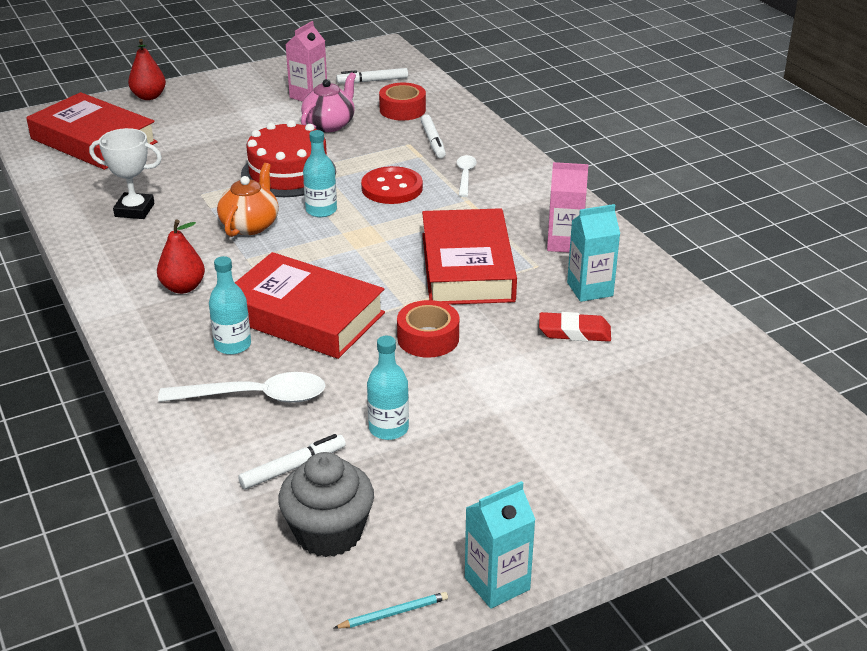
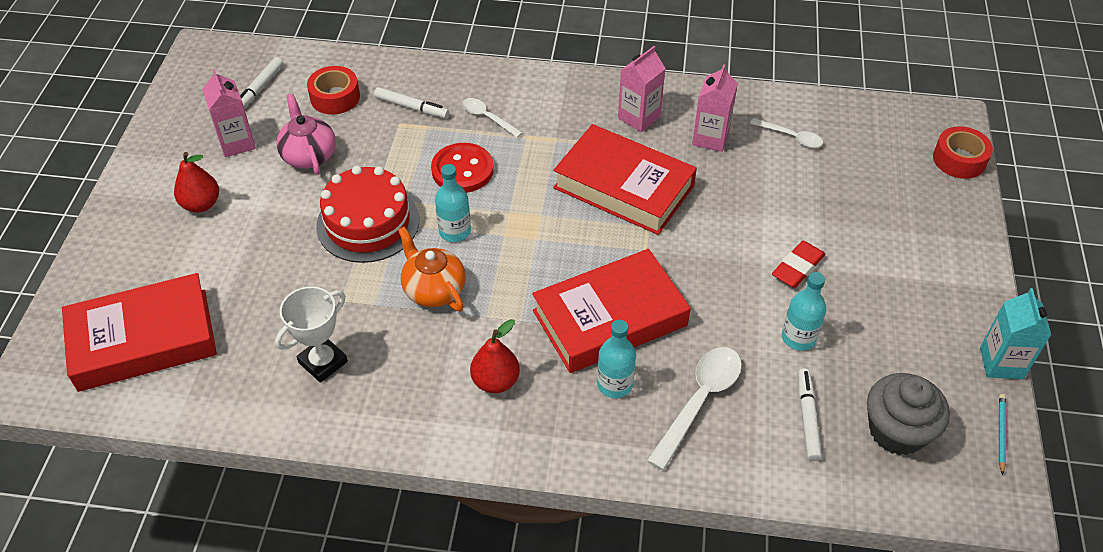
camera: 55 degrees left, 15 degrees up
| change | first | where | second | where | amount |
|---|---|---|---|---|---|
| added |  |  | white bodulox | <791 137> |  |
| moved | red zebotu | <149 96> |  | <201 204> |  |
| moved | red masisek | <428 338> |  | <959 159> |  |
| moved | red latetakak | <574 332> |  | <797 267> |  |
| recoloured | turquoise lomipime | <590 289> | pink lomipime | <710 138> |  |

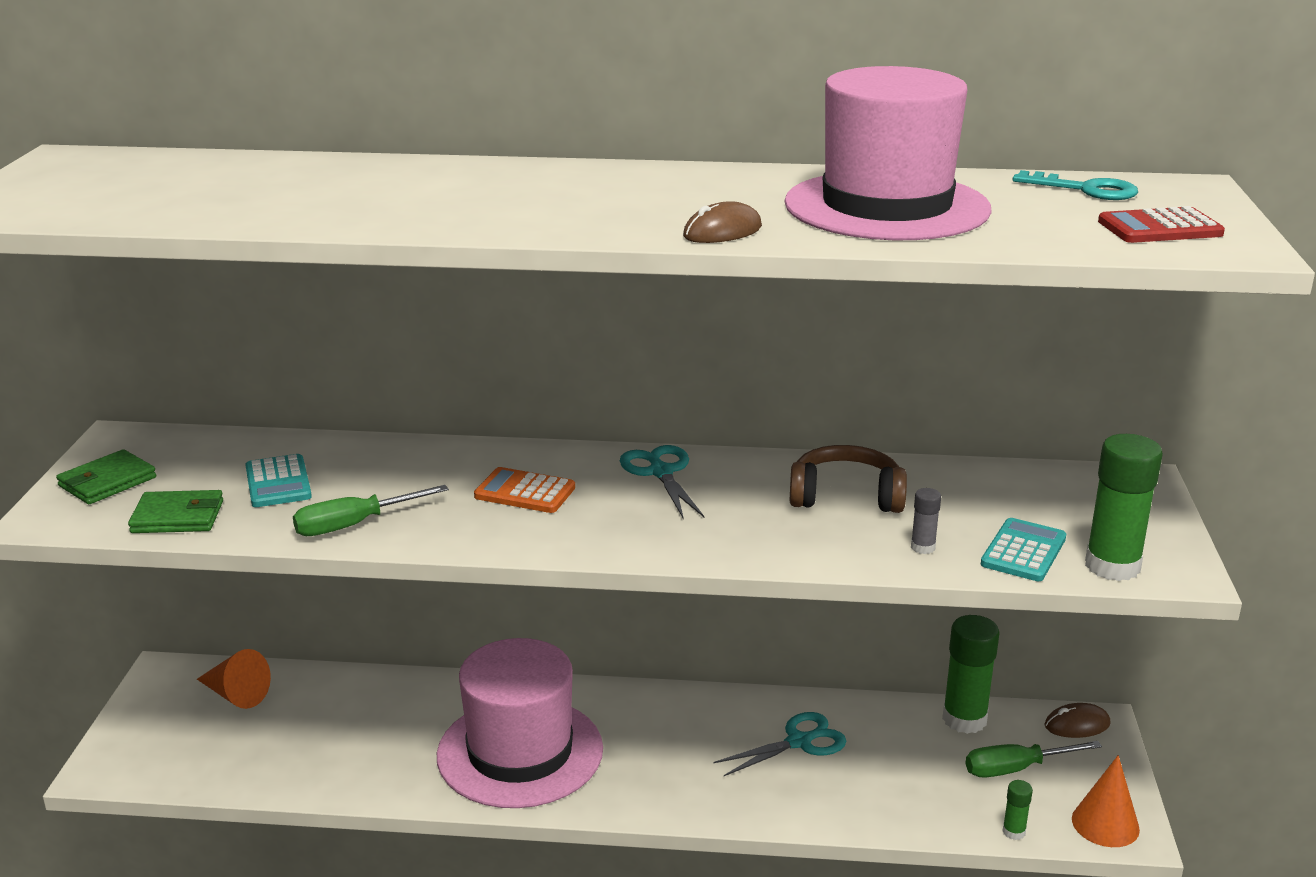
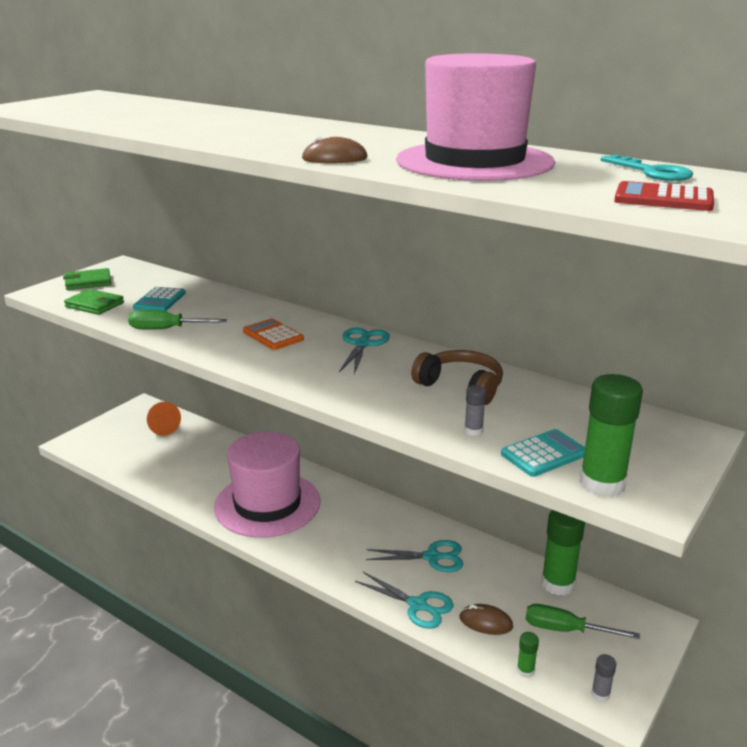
camera: 30 degrees right, 0 degrees up
| change | first | where | second | where | amount |
|---|---|---|---|---|---|
| added |  |  | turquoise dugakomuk | <418 605> |  |
| moved | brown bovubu | <1077 725> |  | <486 622> |  |
| replaced | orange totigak | <1105 824> | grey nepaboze | <600 694> |  |

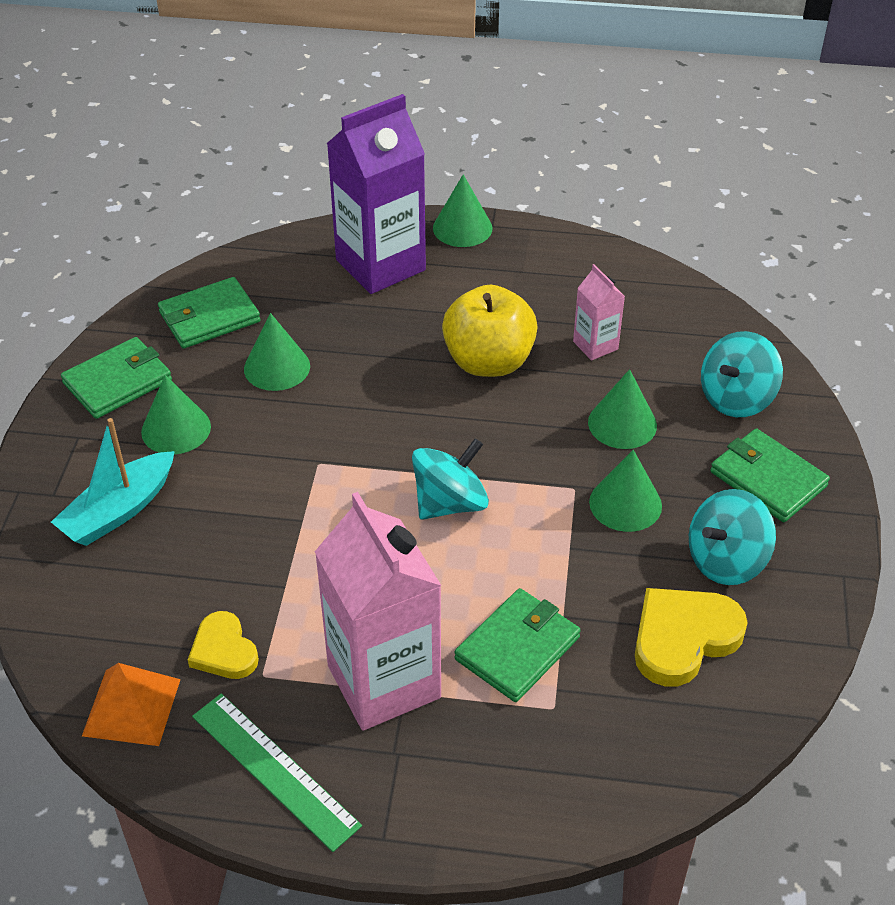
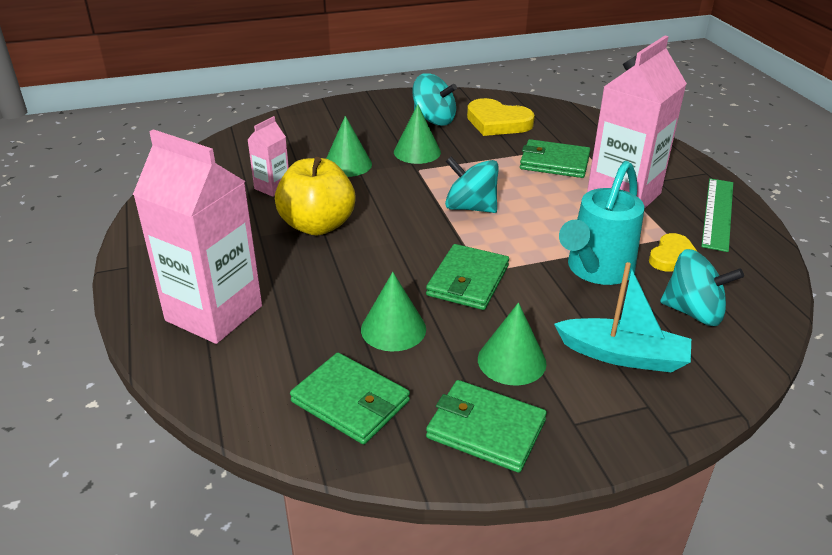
camera: 115 degrees left, 10 degrees down
| change | first | where | second | where | amount |
|---|---|---|---|---|---|
| removed | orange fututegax | <132 707> |  |  |  |
| removed | green totigak | <462 228> |  |  |  |
| added |  |  | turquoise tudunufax | <596 270> |  |
| moved | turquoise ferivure | <736 398> |  | <693 312> |  |
| moved | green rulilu | <768 479> |  | <468 281> |  |
| recoloured | purple lomipime | <380 265> | pink lomipime | <214 313> |  |

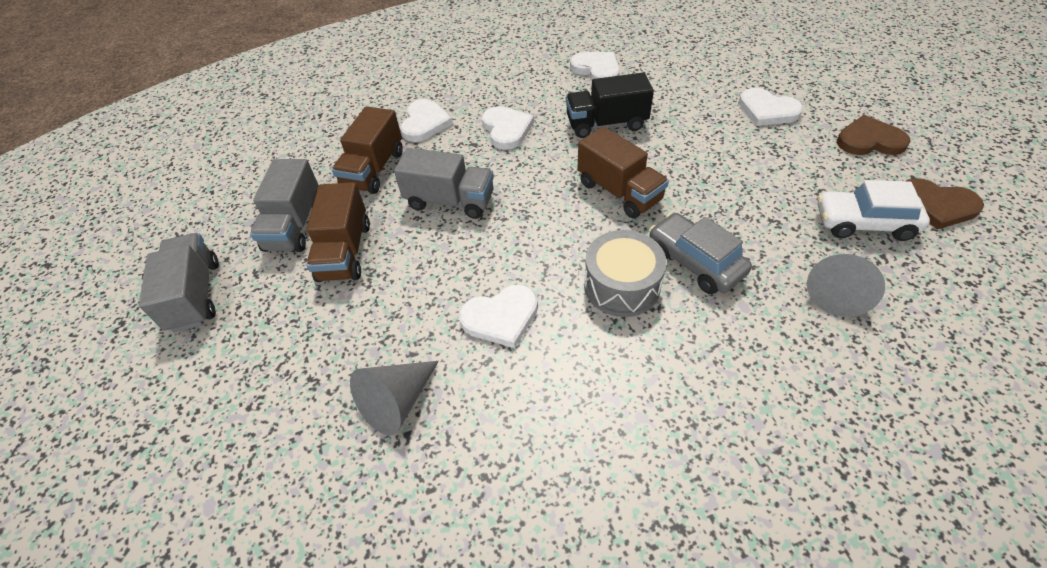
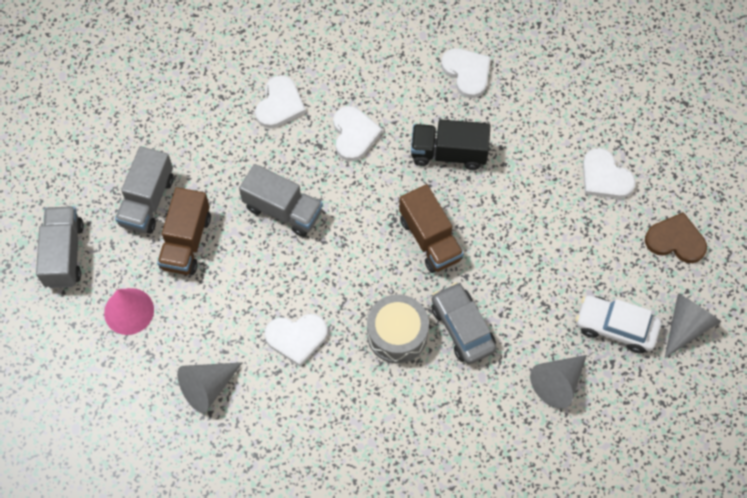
camera: 10 degrees right, 15 degrees up
| change | first | where | second | where | amount |
|---|---|---|---|---|---|
| removed | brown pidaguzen | <374 169> |  |  |  |
| added |  |  | pink totigak | <129 311> |  |
| replaced | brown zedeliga | <937 205> | grey totigak | <686 326> |  |

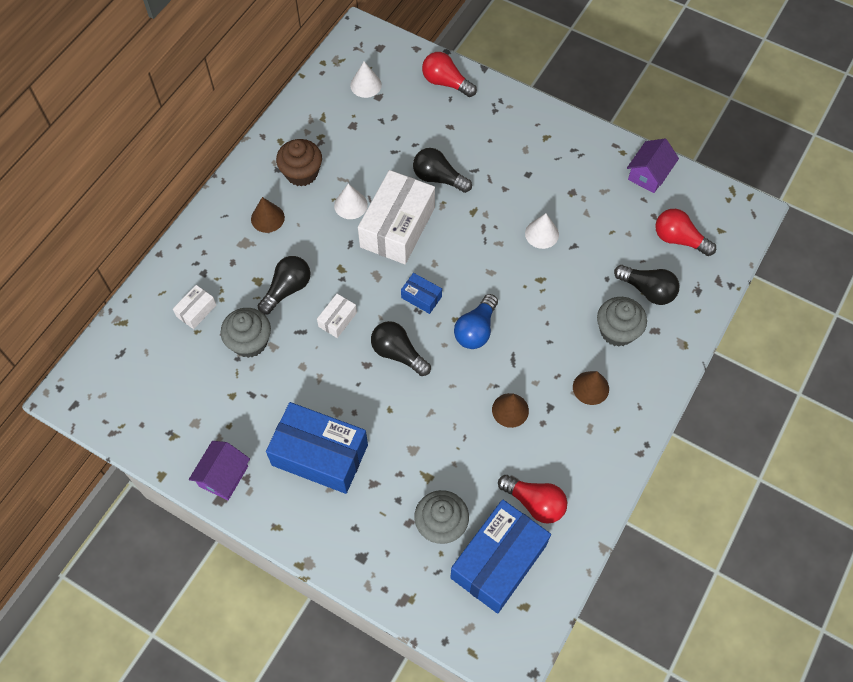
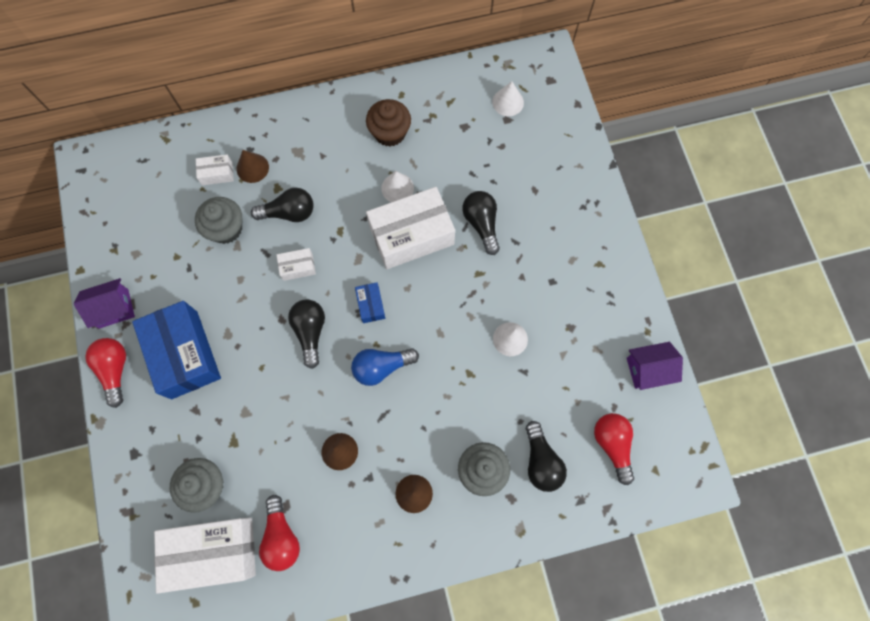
camera: 45 degrees right, 10 degrees up
| change | first | where | second | where | amount |
|---|---|---|---|---|---|
| moved | brown totigak | <267 218> |  | <252 168> |  |
| moved | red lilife | <446 83> |  | <115 370> |  |
| recoloured | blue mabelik | <498 561> | white mabelik | <213 552> |  |

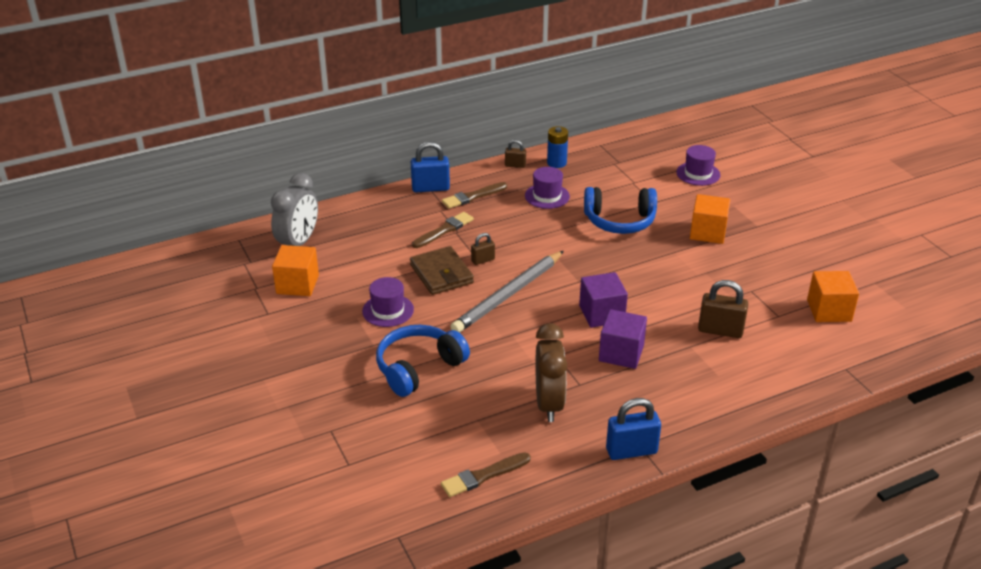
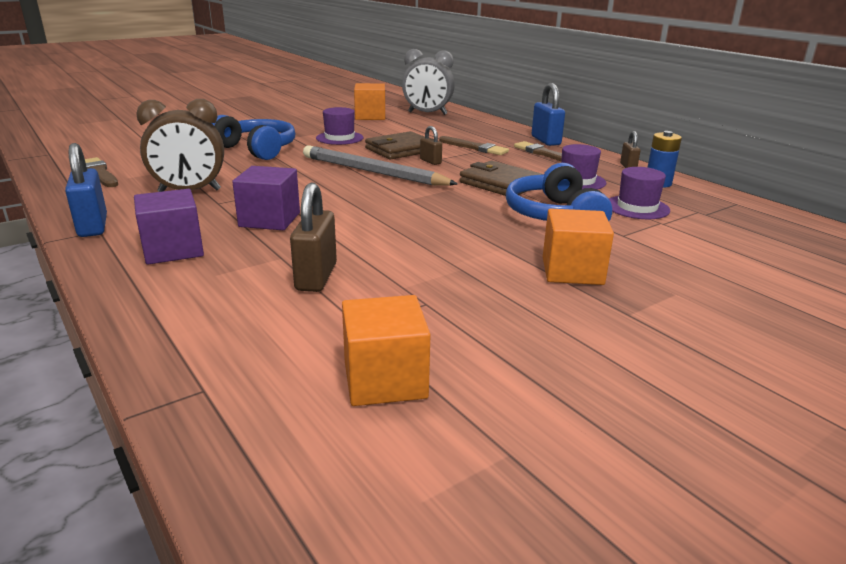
camera: 80 degrees right, 10 degrees down
| change | first | where | second | where | amount |
|---|---|---|---|---|---|
| added |  |  | brown rulilu | <500 183> |  |
| moved | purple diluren | <601 314> |  | <173 250> |  |
| moved | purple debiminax | <698 173> |  | <637 207> |  |

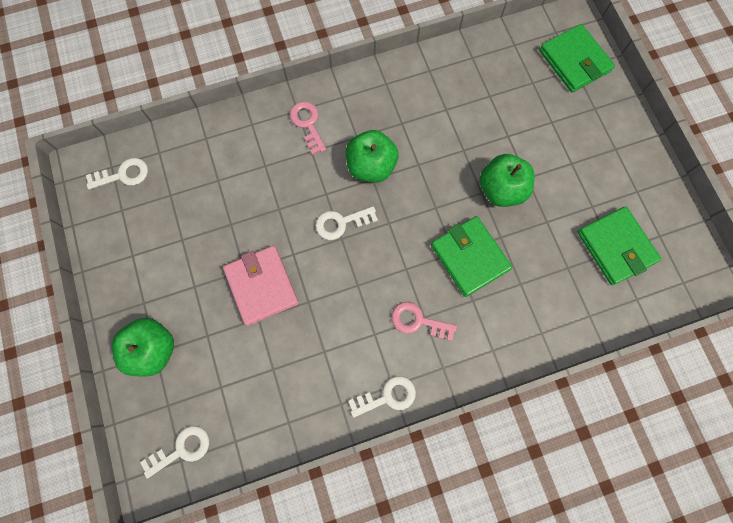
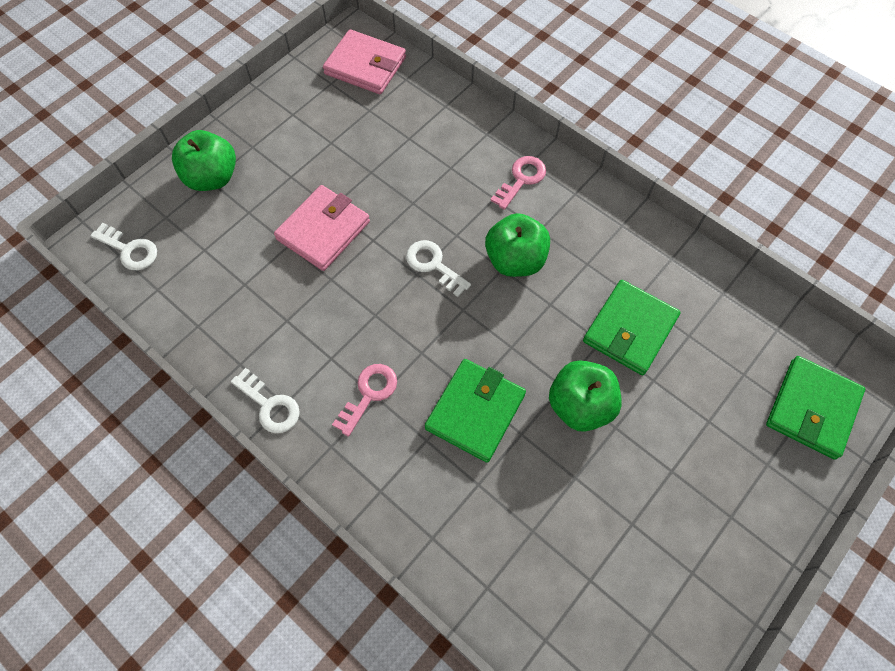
camera: 60 degrees right, 10 degrees down
| change | first | where | second | where | amount |
|---|---|---|---|---|---|
| moved | green rulilu | <616 247> |  | <629 329> |  |
| replaced | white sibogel | <123 175> | pink rulilu | <365 66> |  |
| turned | pink sibogel | <418 321> |  | <369 394> | 45 degrees clockwise |

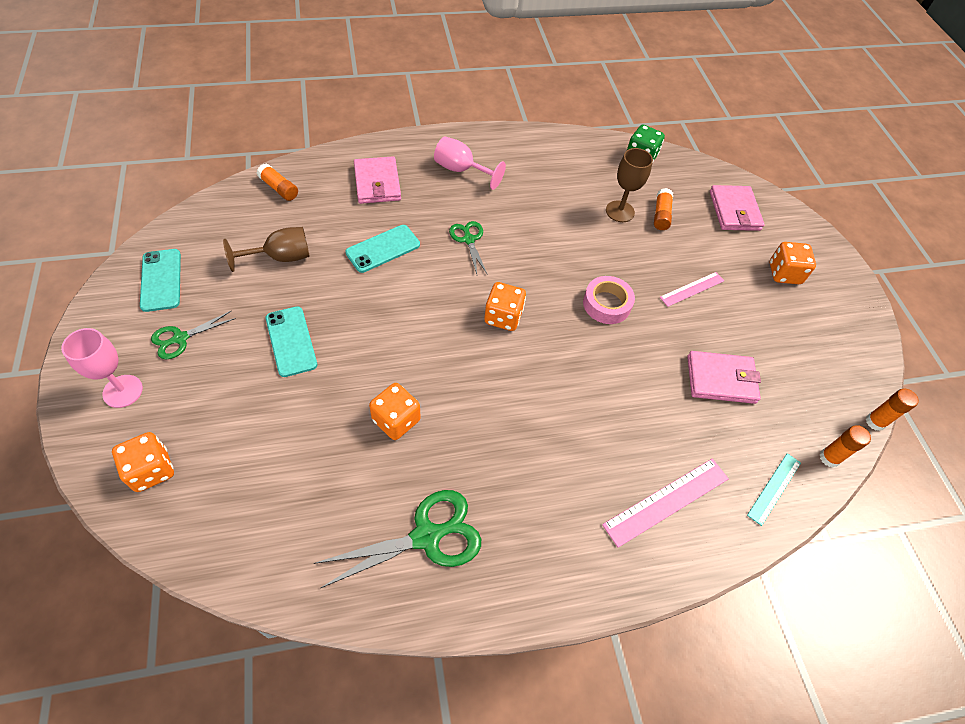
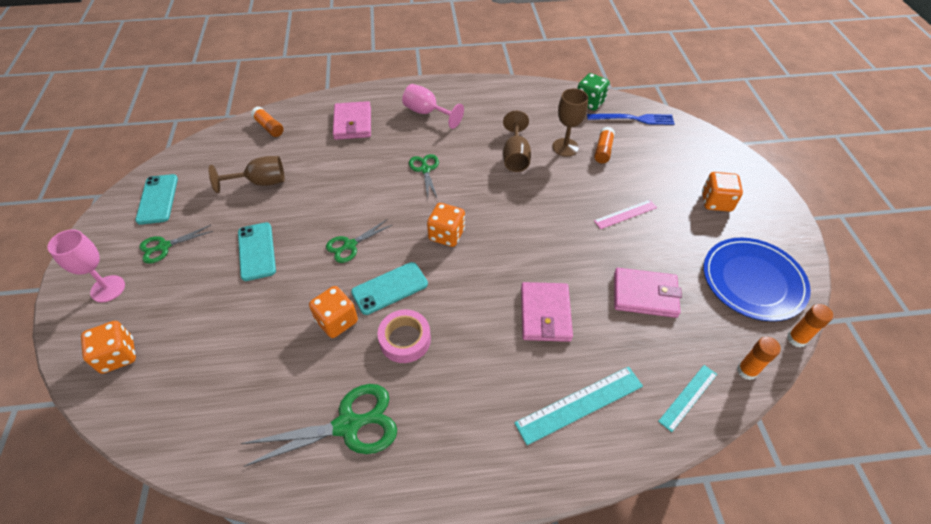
camera: 10 degrees right, 5 degrees down
| change | first | where | second | where | amount |
|---|---|---|---|---|---|
| added |  |  | green dugakomuk | <350 245> |  |
| added |  |  | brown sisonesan | <515 156> |  |
| added |  |  | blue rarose | <633 119> |  |
| added |  |  | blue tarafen | <753 281> |  |
| moved | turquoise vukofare | <383 249> |  | <389 288> |  |
| moved | pink masisek | <606 304> |  | <405 339> |  |
| moved | pink rulilu | <734 211> |  | <545 314> |  |
| recoloured | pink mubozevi | <666 501> | turquoise mubozevi | <579 404> |  |

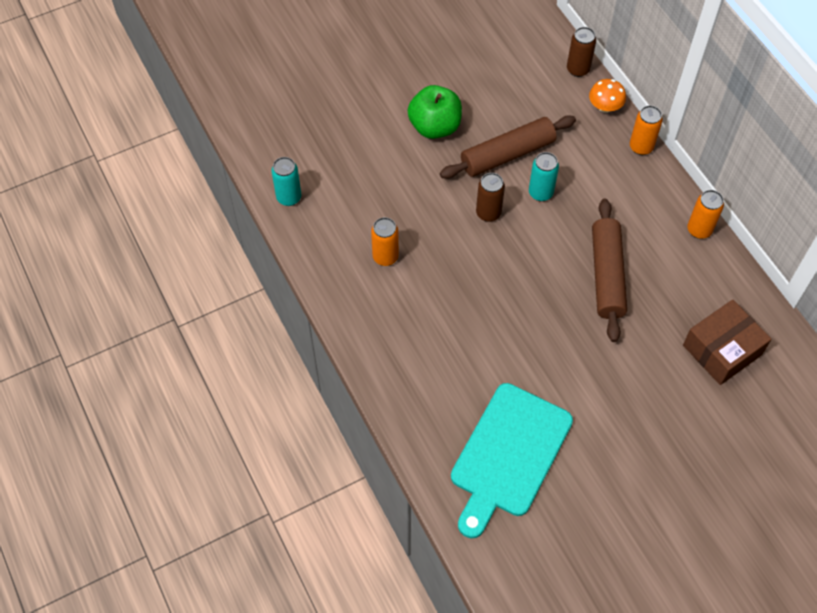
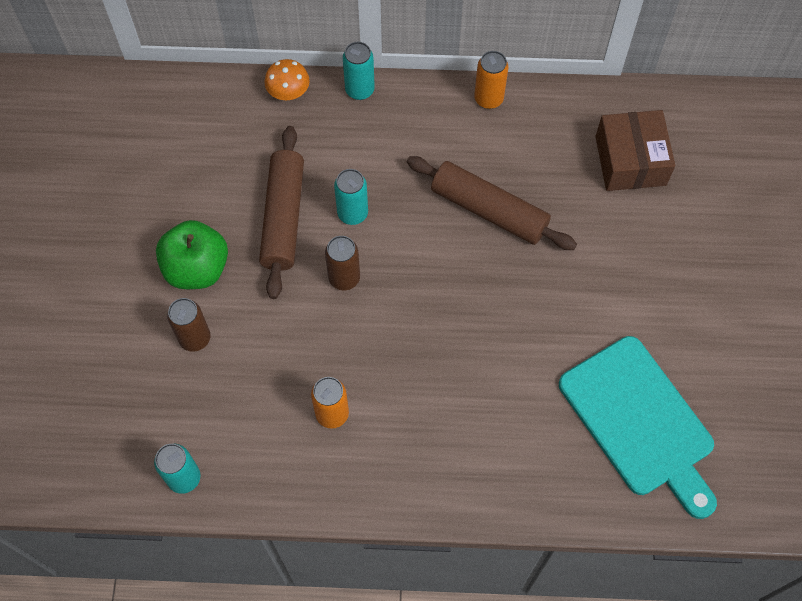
camera: 60 degrees left, 5 degrees up
| change | first | where | second | where | amount |
|---|---|---|---|---|---|
| moved | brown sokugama | <578 69> |  | <195 338> |  |
| recoloured | orange sokugama | <641 147> | turquoise sokugama | <359 90> |  |

